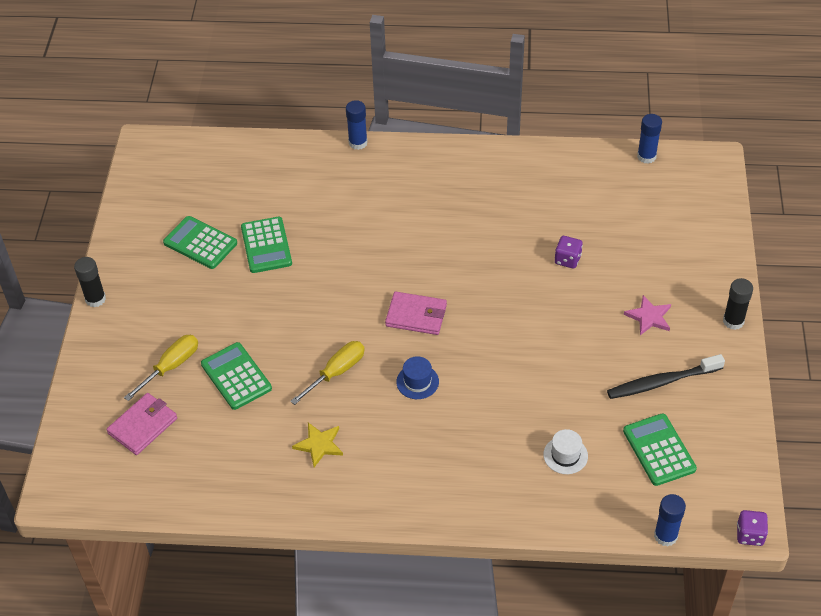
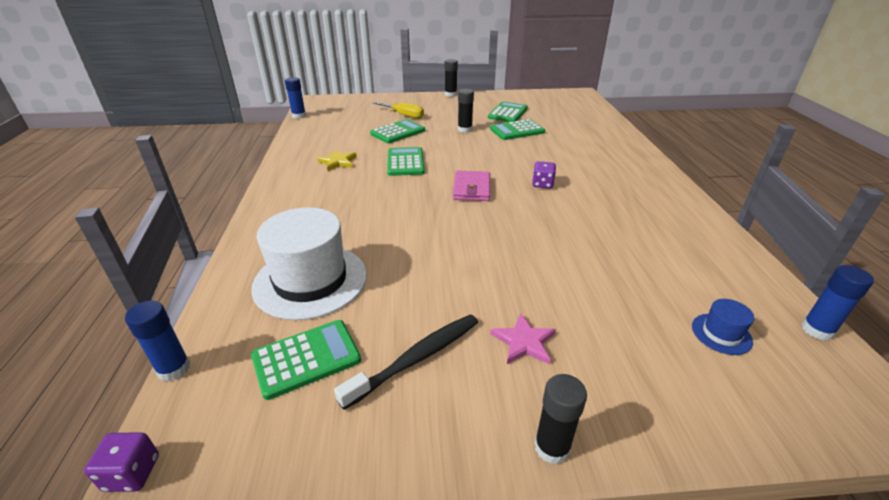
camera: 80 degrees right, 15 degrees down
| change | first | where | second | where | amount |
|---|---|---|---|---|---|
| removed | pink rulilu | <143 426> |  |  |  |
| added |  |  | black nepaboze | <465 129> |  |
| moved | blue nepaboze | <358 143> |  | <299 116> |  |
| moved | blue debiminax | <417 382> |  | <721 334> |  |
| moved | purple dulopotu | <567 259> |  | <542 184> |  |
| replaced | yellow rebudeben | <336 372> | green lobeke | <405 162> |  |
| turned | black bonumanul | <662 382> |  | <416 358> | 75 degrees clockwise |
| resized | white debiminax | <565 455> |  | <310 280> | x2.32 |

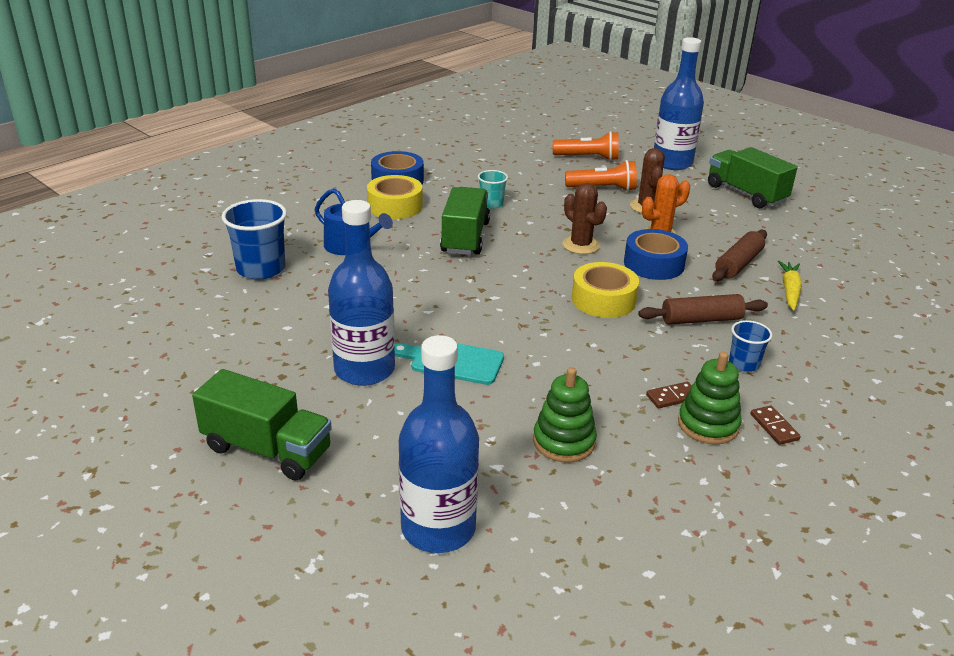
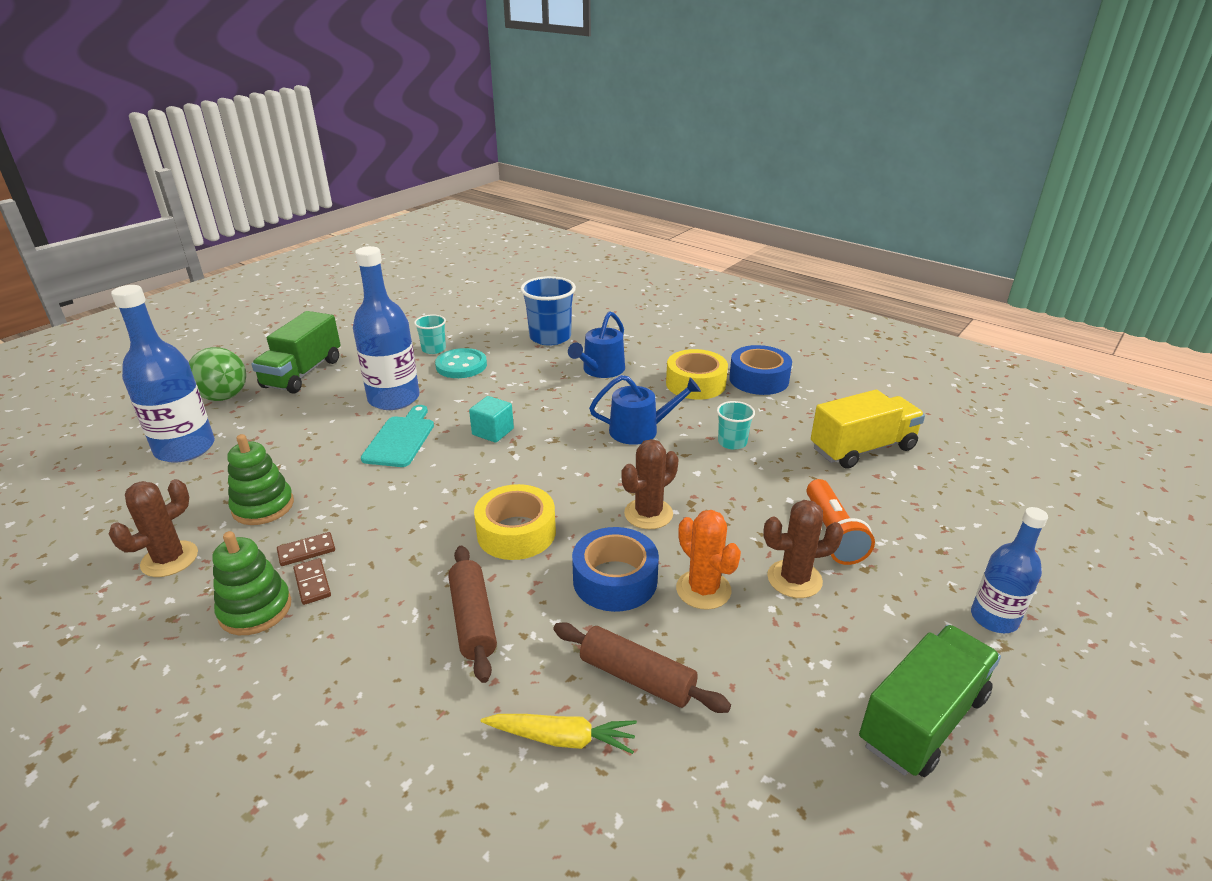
camera: 85 degrees right, 0 degrees up
| change | first | where | second | where | amount |
|---|---|---|---|---|---|
| removed | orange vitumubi | <588 158> |  |  |  |
| removed | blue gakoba | <744 364> |  |  |  |
| added |  |  | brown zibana | <169 559> |  |
| added |  |  | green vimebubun | <224 397> |  |
| added |  |  | turquoise gakoba | <433 349> |  |
| added |  |  | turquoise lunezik | <461 365> |  |
| added |  |  | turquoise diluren | <493 432> |  |
| added |  |  | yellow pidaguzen | <862 449> |  |
| moved | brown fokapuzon | <774 427> |  | <306 551> |  |
| replaced | green pidaguzen | <465 237> | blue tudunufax | <640 430> |  |
| resized | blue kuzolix | <672 163> |  | <994 618> | x0.61 |

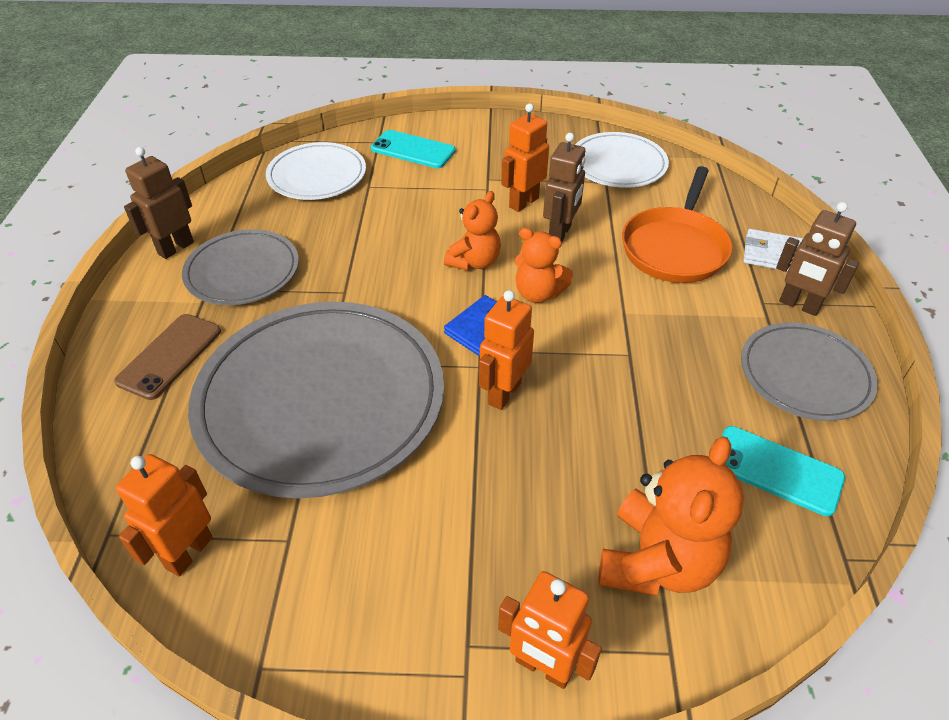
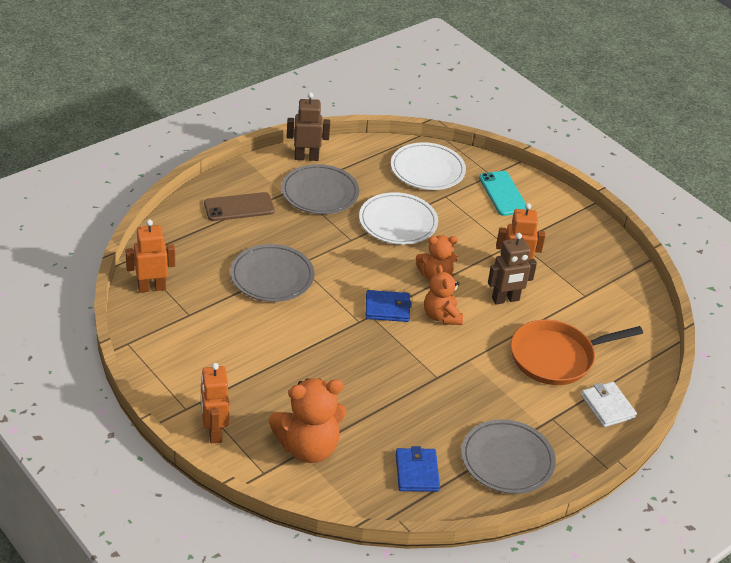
camera: 45 degrees right, 5 degrees down
| change | first | where | second | where | amount |
|---|---|---|---|---|---|
| removed | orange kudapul | <504 393> |  |  |  |
| removed | brown kudapul | <799 305> |  |  |  |
| moved | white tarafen | <618 164> |  | <398 222> |  |
| replaced | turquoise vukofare | <776 470> | blue rulilu | <416 472> |  |
| resized | grey tarafen | <321 400> |  | <272 276> | x0.54 |

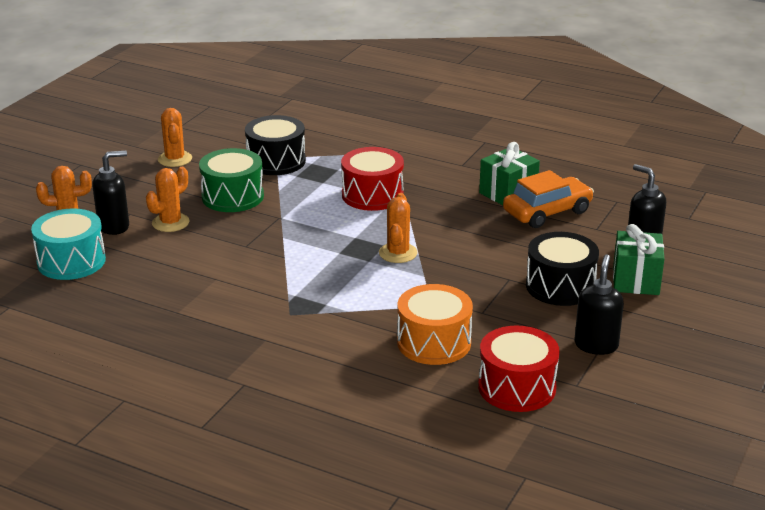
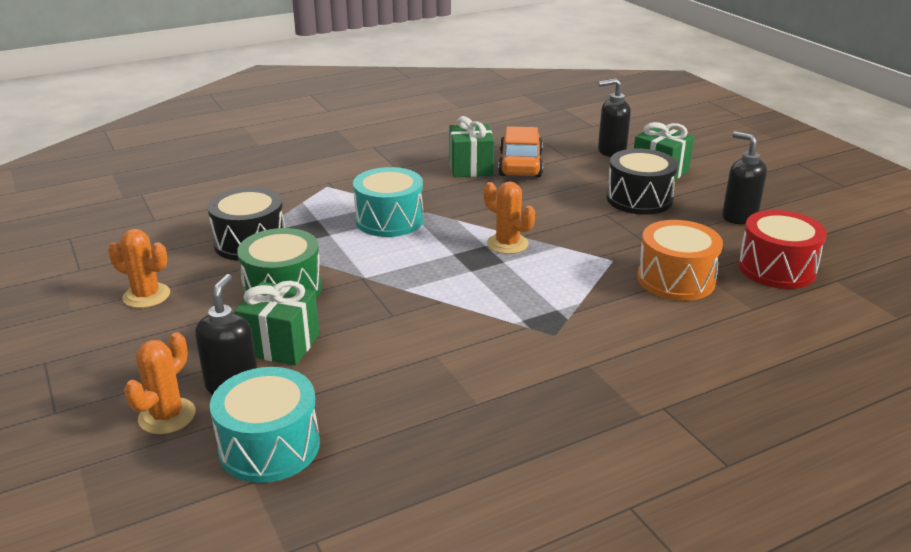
camera: 55 degrees left, 0 degrees up
| change | first | where | second | where | amount |
|---|---|---|---|---|---|
| replaced | orange zibana | <170 223> | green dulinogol | <281 344> |  |
| recoloured | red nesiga | <372 195> | turquoise nesiga | <389 220> |  |

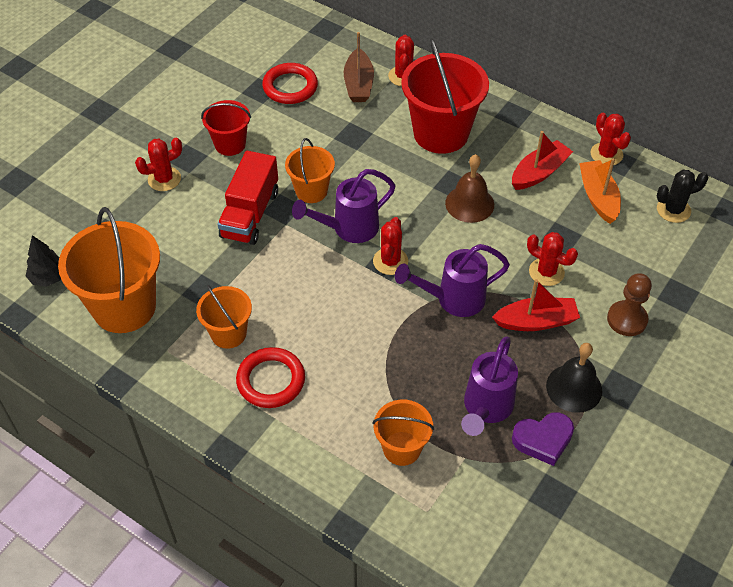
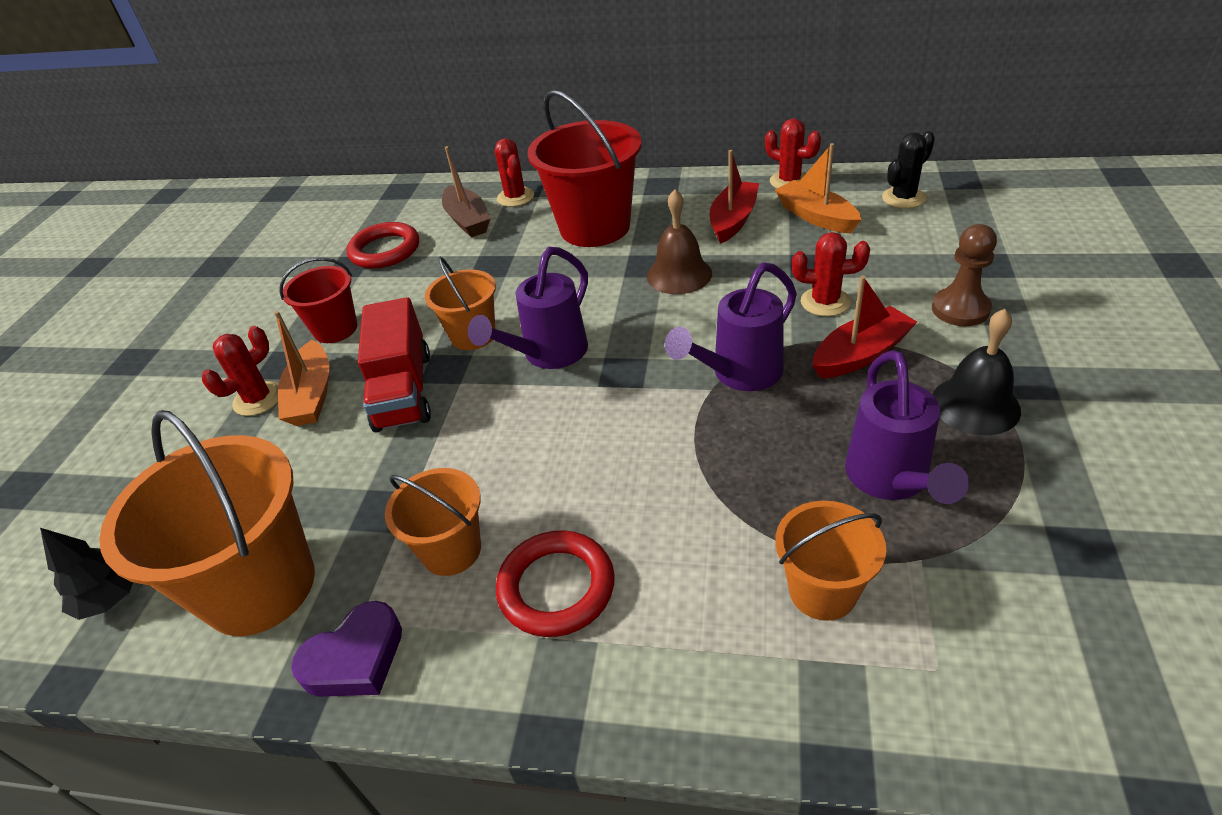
camera: 20 degrees left, 10 degrees down
| change | first | where | second | where | amount |
|---|---|---|---|---|---|
| removed | red zibana | <390 261> |  |  |  |
| added |  |  | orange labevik | <312 395> |  |
| moved | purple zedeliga | <543 440> |  | <355 658> |  |

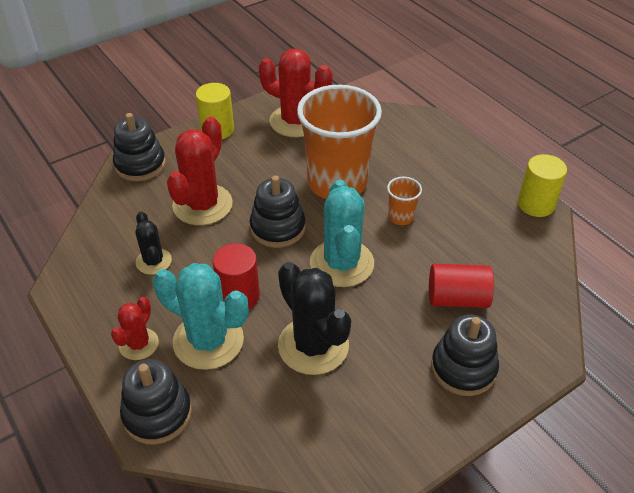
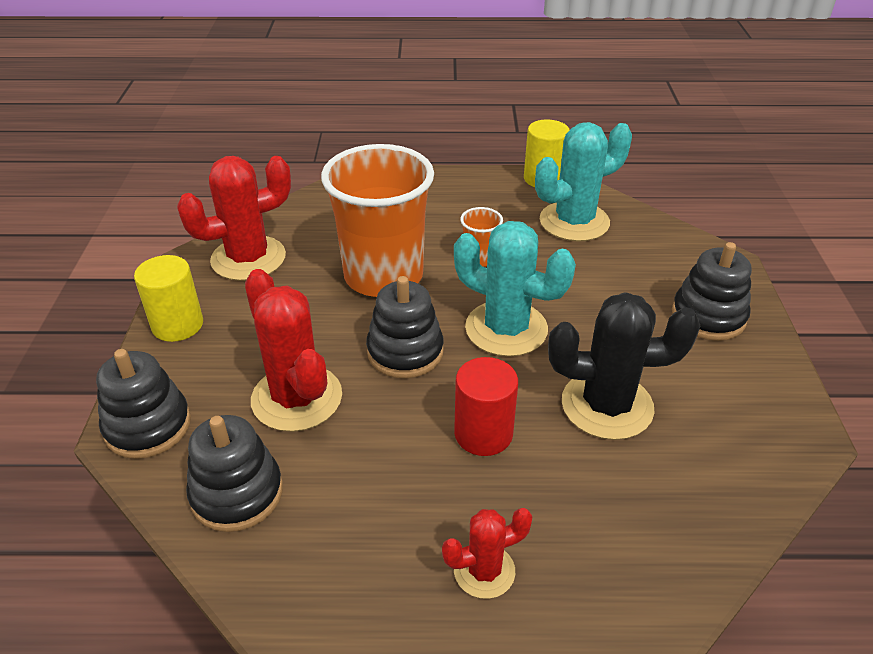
camera: 55 degrees left, 5 degrees down
| change | first | where | second | where | amount |
|---|---|---|---|---|---|
| removed | black zibana | <153 261> |  |  |  |
| removed | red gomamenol | <457 299> |  |  |  |
| moved | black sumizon | <157 414> |  | <237 493> |  |
| moved | turquoise zibana | <208 341> |  | <574 222> |  |
| turned | red zibana | <139 344> |  | <484 571> | 75 degrees counterclockwise |

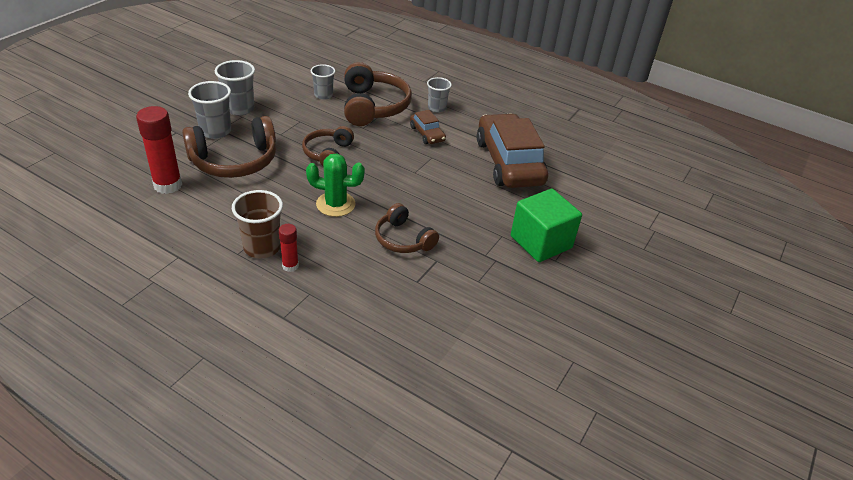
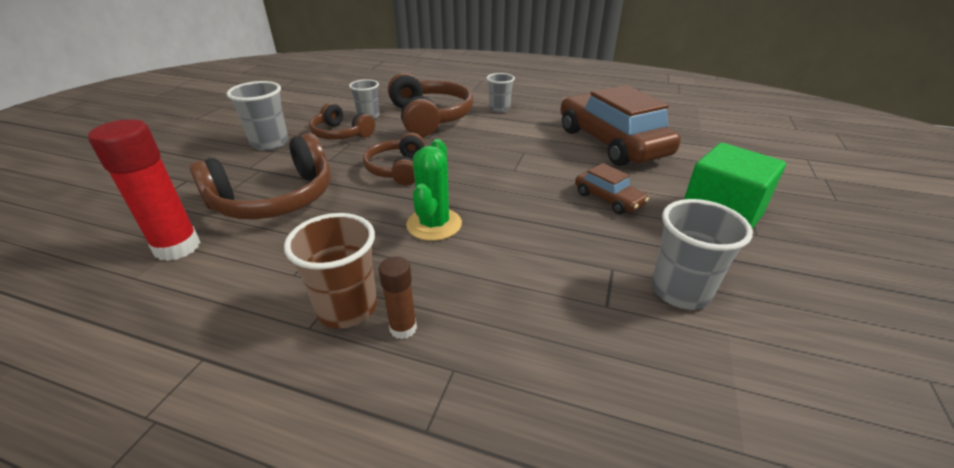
camera: 10 degrees left, 5 degrees down
| change | first | where | second | where | amount |
|---|---|---|---|---|---|
| moved | grey gakoba | <215 131> |  | <680 291> |  |
| moved | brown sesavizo | <403 239> |  | <341 134> |  |
| moved | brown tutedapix | <427 134> |  | <608 199> |  |
| recoloured | red nepaboze | <290 266> | brown nepaboze | <403 328> |  |
| turned | green zibana | <335 204> |  | <434 224> | 75 degrees counterclockwise |

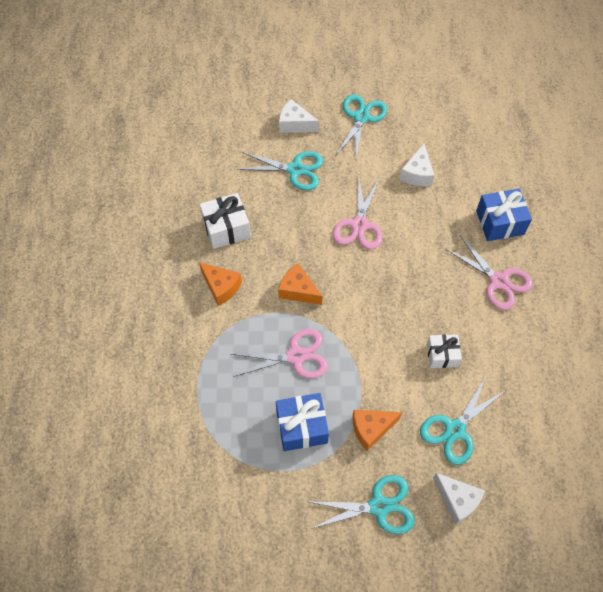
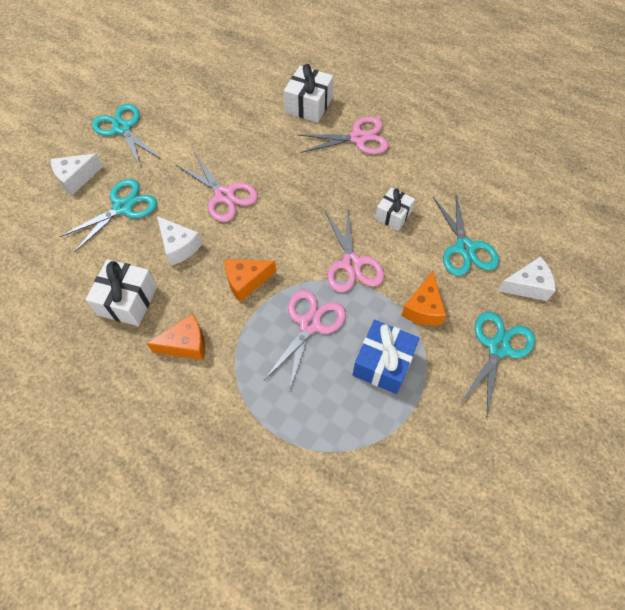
camera: 55 degrees left, 0 degrees up
| change | first | where | second | where | amount |
|---|---|---|---|---|---|
| added |  |  | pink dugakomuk | <351 264> |  |
| moved | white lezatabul | <417 174> |  | <179 246> |  |
| recoloured | blue dulinogol | <500 222> | white dulinogol | <309 105> |  |

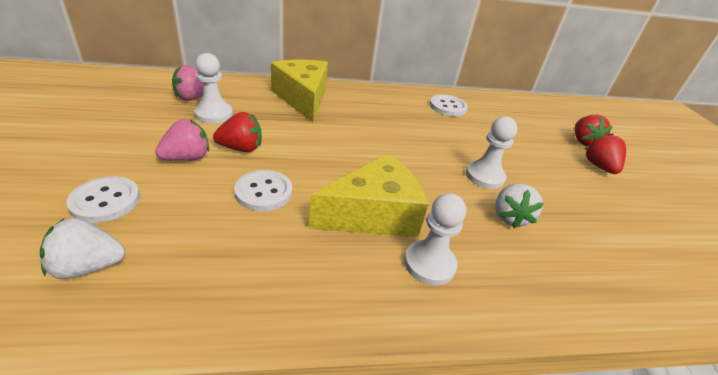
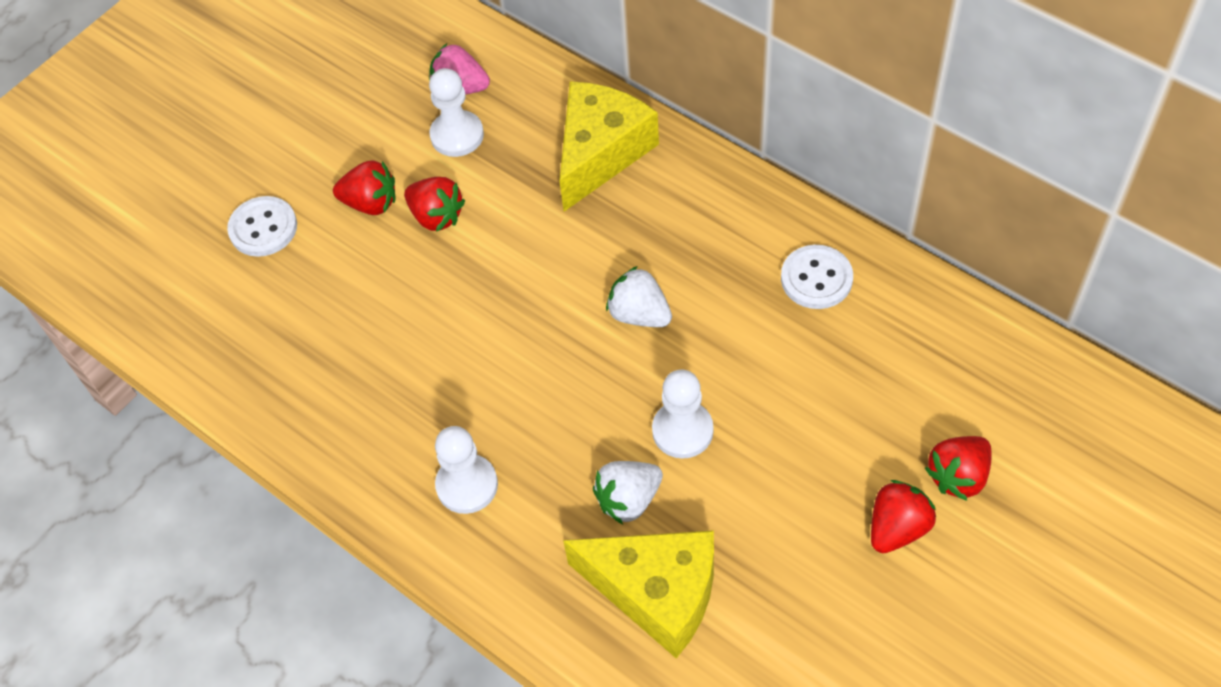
camera: 55 degrees right, 20 degrees up
| change | first | where | second | where | amount |
|---|---|---|---|---|---|
| removed | white lunezik | <263 192> |  |  |  |
| moved | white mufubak | <88 266> |  | <639 314> |  |
| moved | yellow lezatabul | <373 214> |  | <657 593> |  |
| recoloured | pink mufubak | <187 158> | red mufubak | <371 203> |  |

